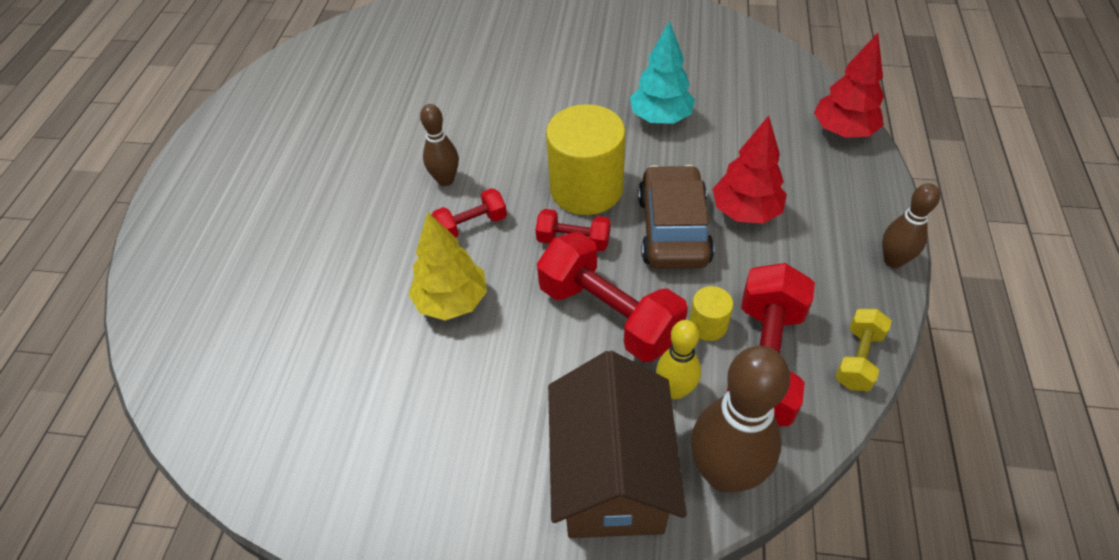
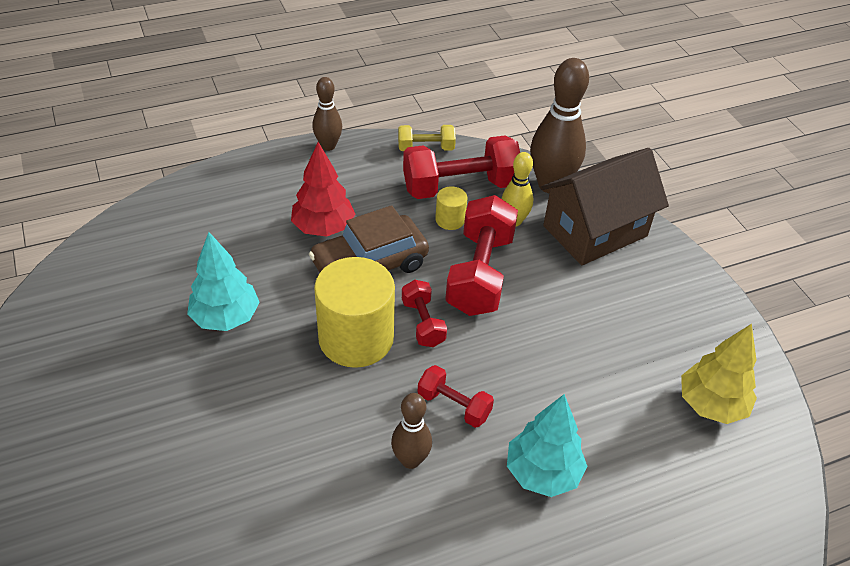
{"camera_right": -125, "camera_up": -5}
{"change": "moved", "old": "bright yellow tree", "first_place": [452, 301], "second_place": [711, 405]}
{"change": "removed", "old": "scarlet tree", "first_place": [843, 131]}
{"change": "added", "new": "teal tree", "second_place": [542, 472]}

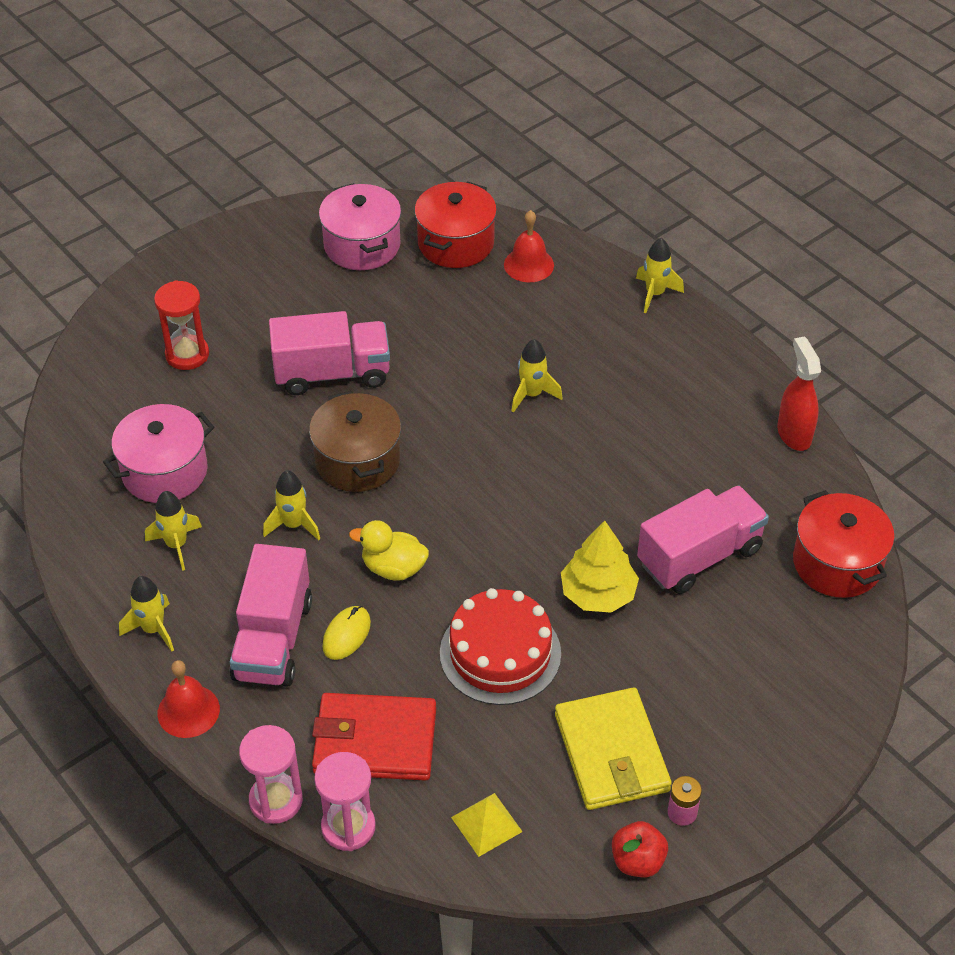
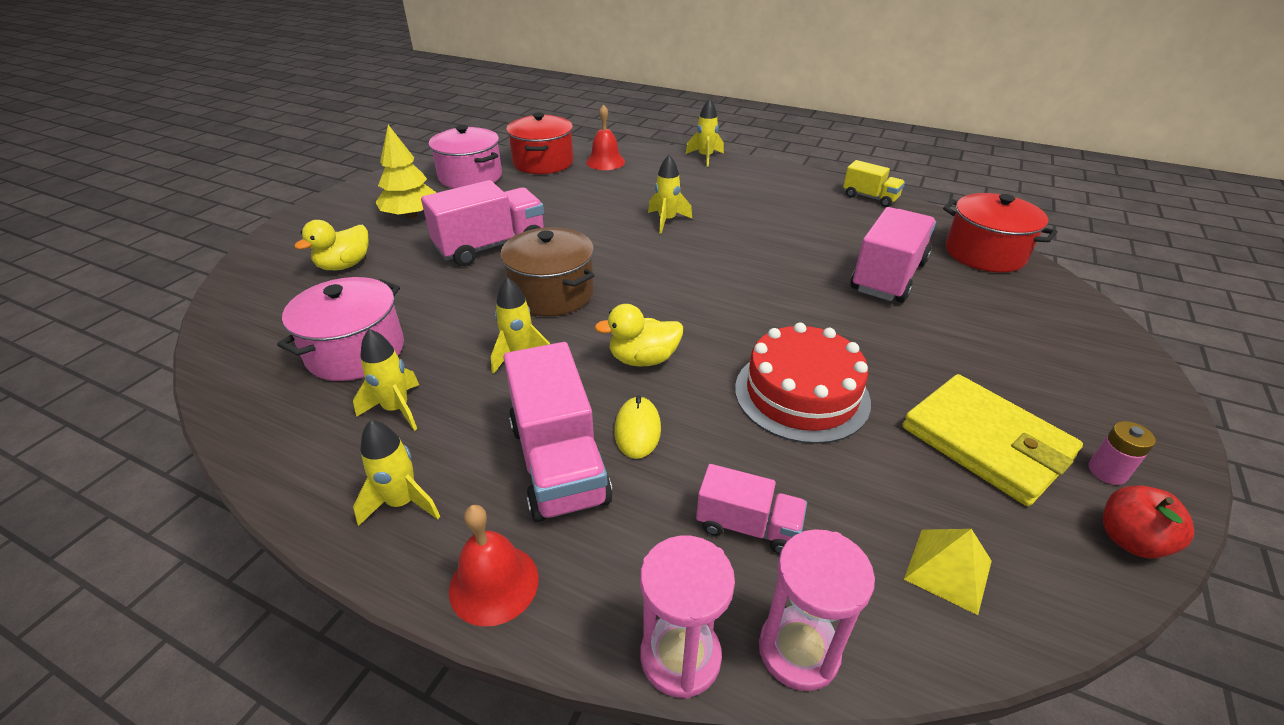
{"camera_right": -25, "camera_up": -10}
{"change": "replaced", "old": "scarlet sandglass", "new": "bright yellow rubber duck", "first_place": [187, 354], "second_place": [345, 265]}
{"change": "replaced", "old": "scarlet wallet", "new": "rose-pink truck", "first_place": [374, 741], "second_place": [748, 526]}
{"change": "moved", "old": "bright yellow tree", "first_place": [598, 593], "second_place": [411, 215]}
{"change": "replaced", "old": "scarlet spray bottle", "new": "bright yellow truck", "first_place": [794, 434], "second_place": [870, 197]}

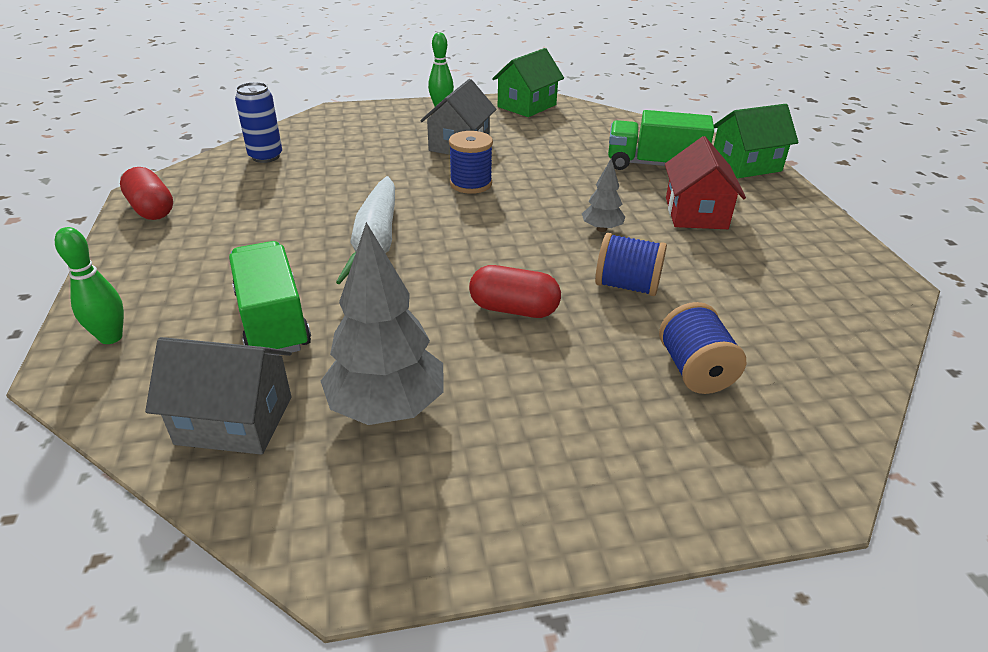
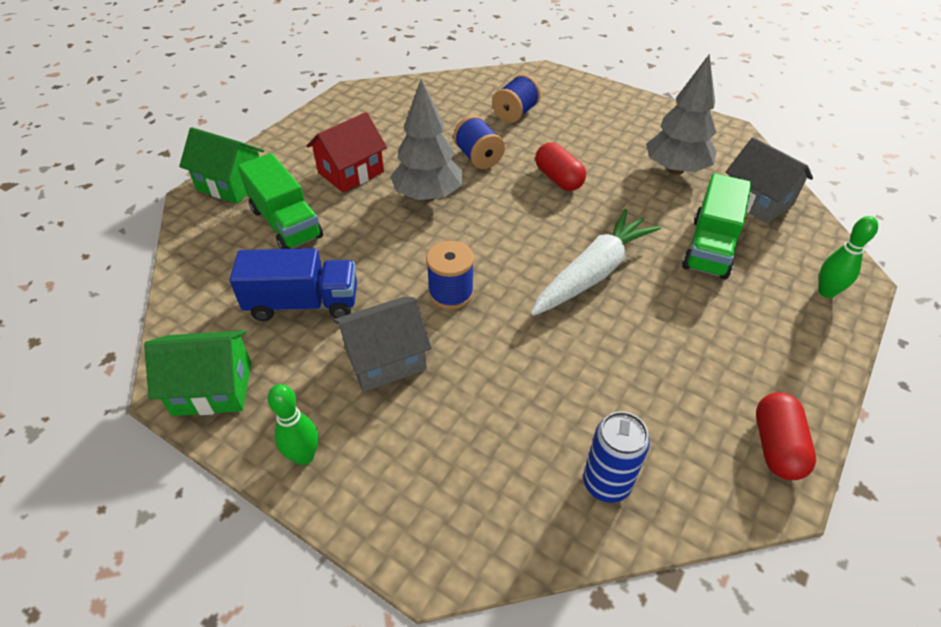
{"camera_right": -135, "camera_up": 10}
{"change": "resized", "old": "gray tree", "first_place": [601, 229], "second_place": [428, 196], "factor": 1.97}
{"change": "added", "new": "royal blue truck", "second_place": [303, 303]}

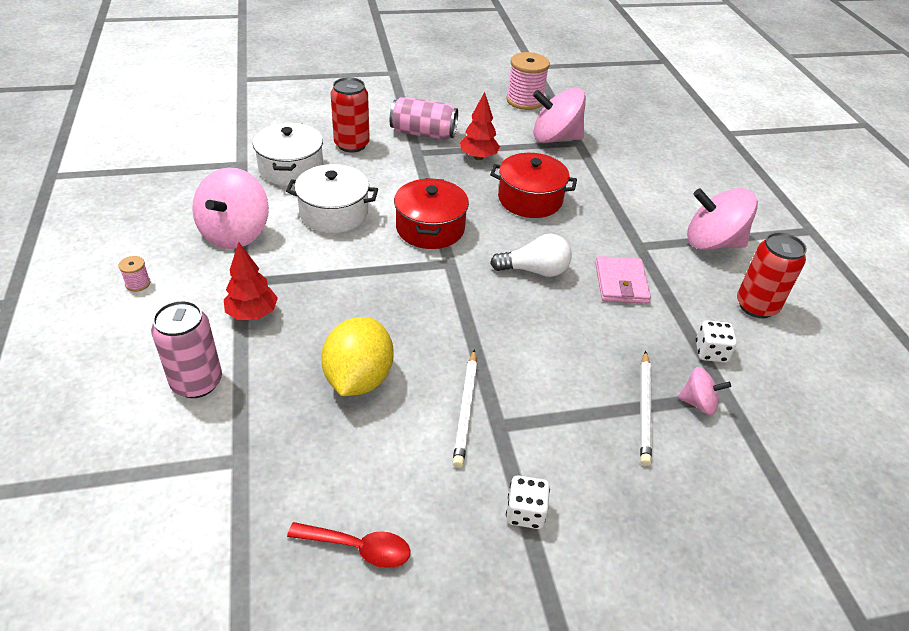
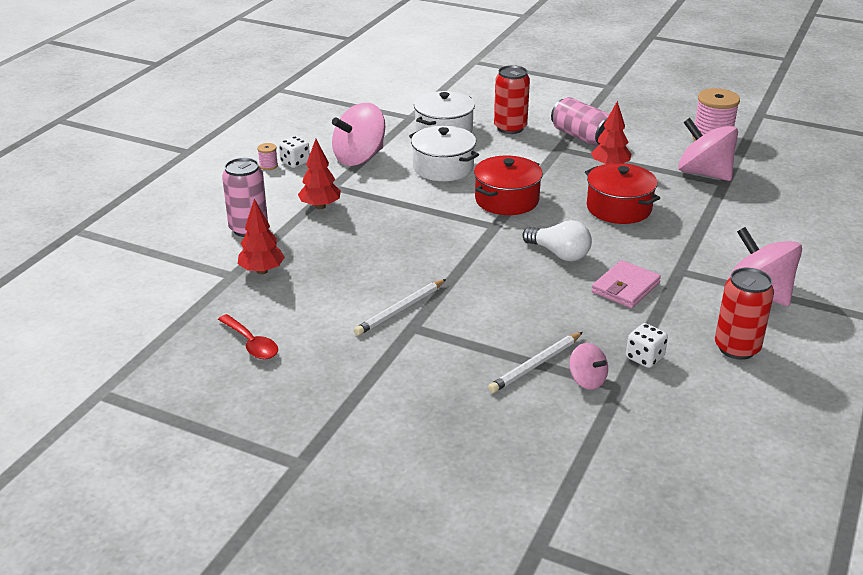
{"camera_right": 40, "camera_up": -10}
{"change": "removed", "old": "bright yellow toy lemon", "first_place": [358, 378]}
{"change": "moved", "old": "white game die", "first_place": [525, 512], "second_place": [295, 162]}
{"change": "added", "new": "scarlet tree", "second_place": [262, 271]}

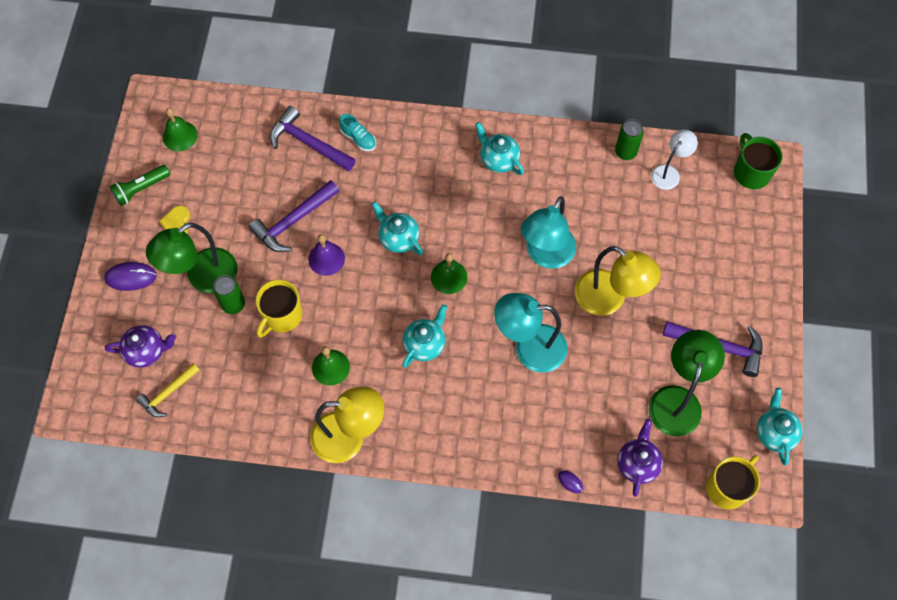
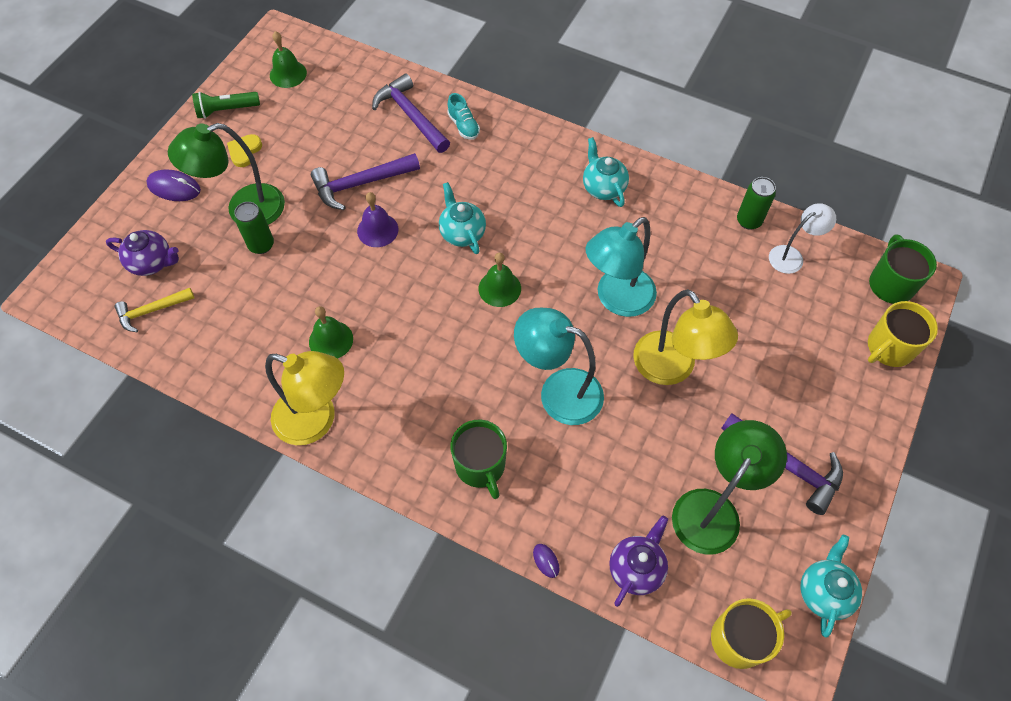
{"camera_right": 20, "camera_up": -5}
{"change": "moved", "old": "bright yellow mug", "first_place": [282, 316], "second_place": [889, 348]}
{"change": "removed", "old": "teal china teapot", "first_place": [425, 344]}
{"change": "added", "new": "leaf-green mug", "second_place": [480, 466]}

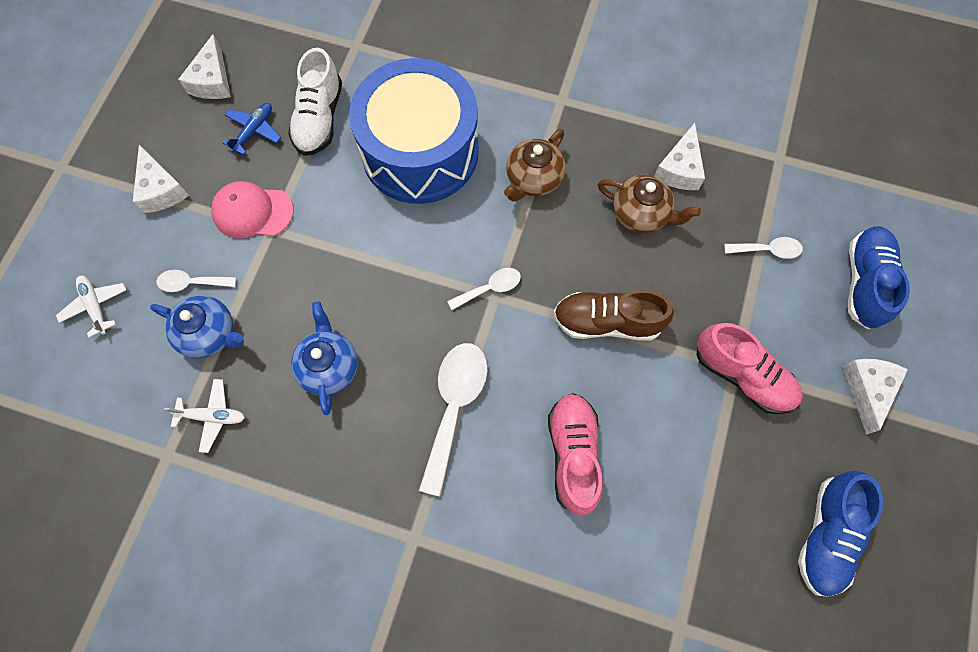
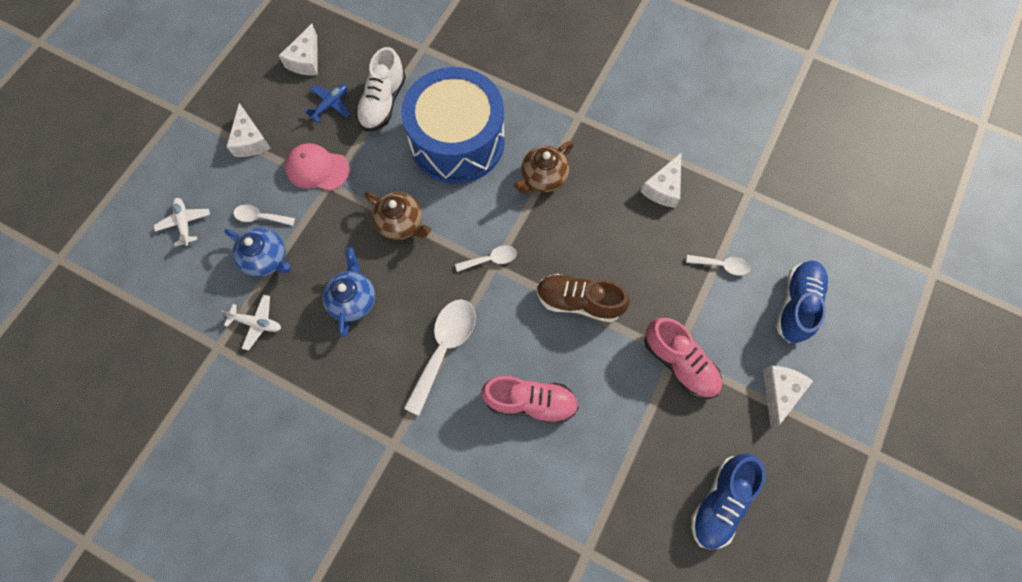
{"camera_right": 10, "camera_up": 0}
{"change": "turned", "old": "rose-pink lace-up shoe", "first_place": [573, 454], "second_place": [530, 402], "degrees": 90}
{"change": "moved", "old": "brown china teapot", "first_place": [641, 214], "second_place": [401, 224]}

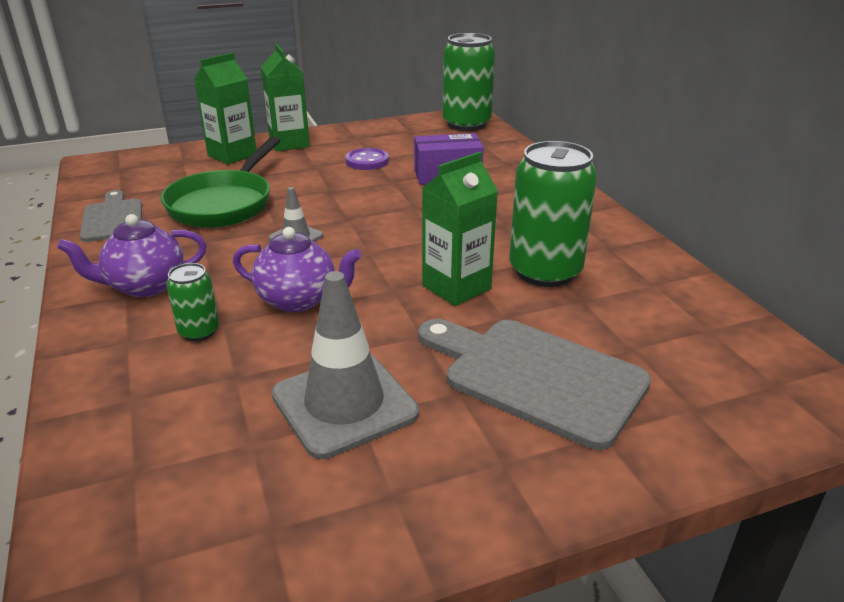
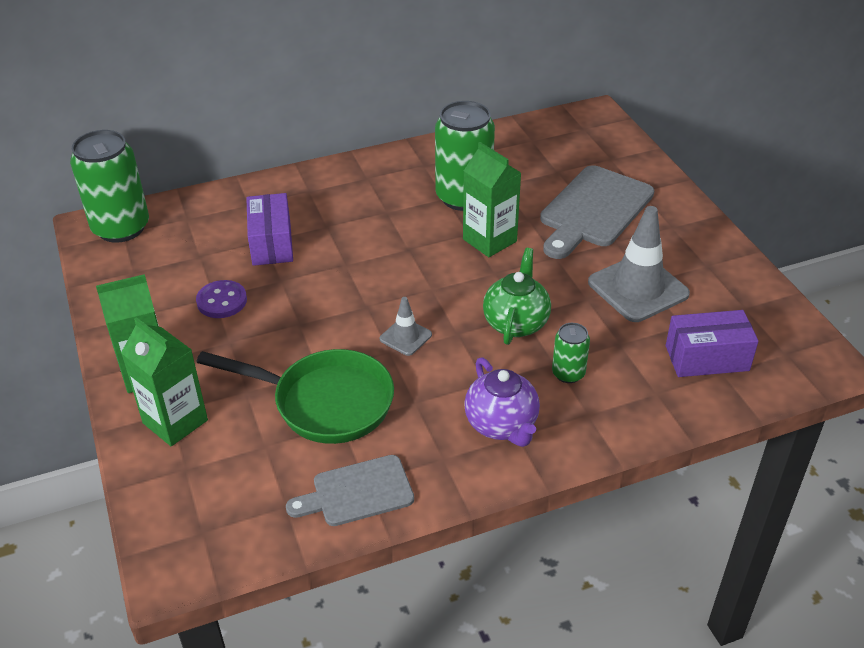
{"camera_right": -90, "camera_up": 10}
{"change": "recoloured", "old": "royal purple china teapot", "new": "leaf-green china teapot", "first_place": [299, 300], "second_place": [516, 322]}
{"change": "added", "new": "royal purple box", "second_place": [707, 358]}

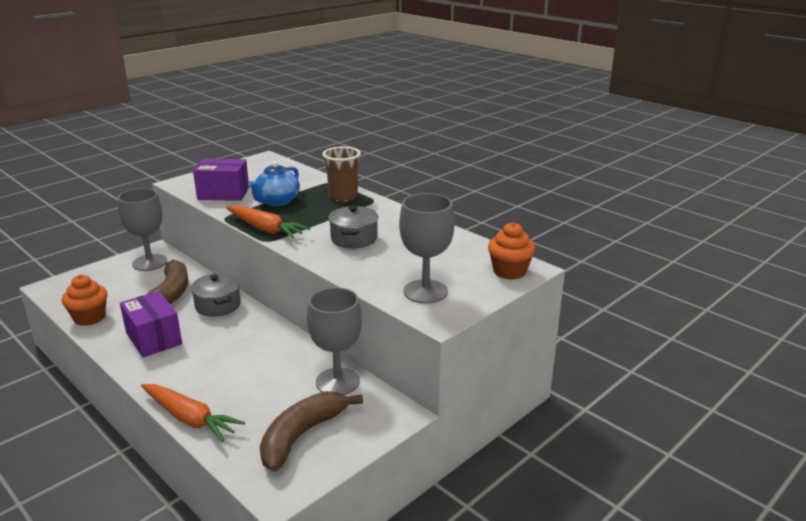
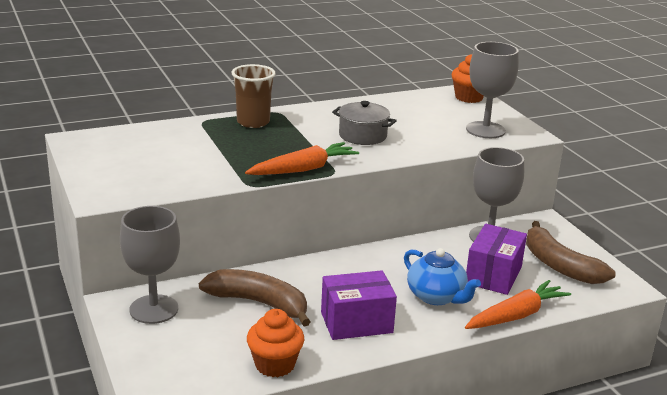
{"camera_right": -70, "camera_up": 0}
{"change": "removed", "old": "gray cooking pot", "first_place": [218, 305]}
{"change": "moved", "old": "royal purple box", "first_place": [223, 193], "second_place": [493, 275]}
{"change": "moved", "old": "royal blue china teapot", "first_place": [277, 201], "second_place": [436, 296]}

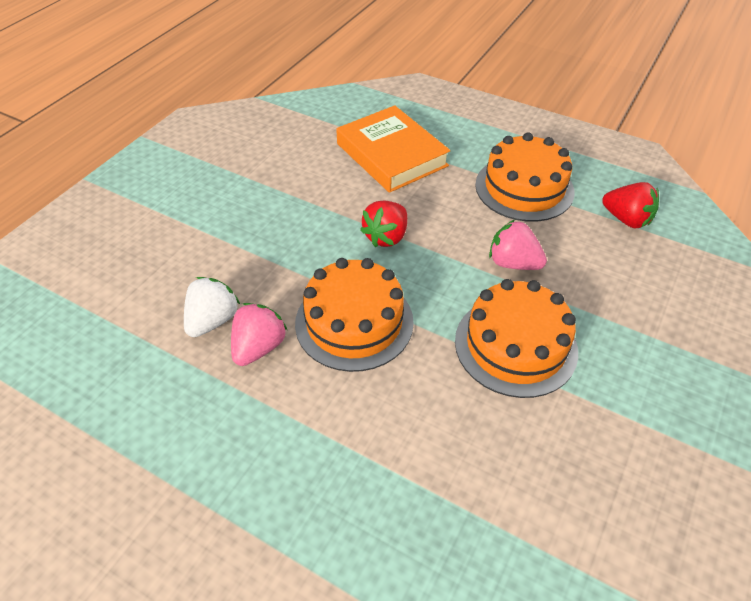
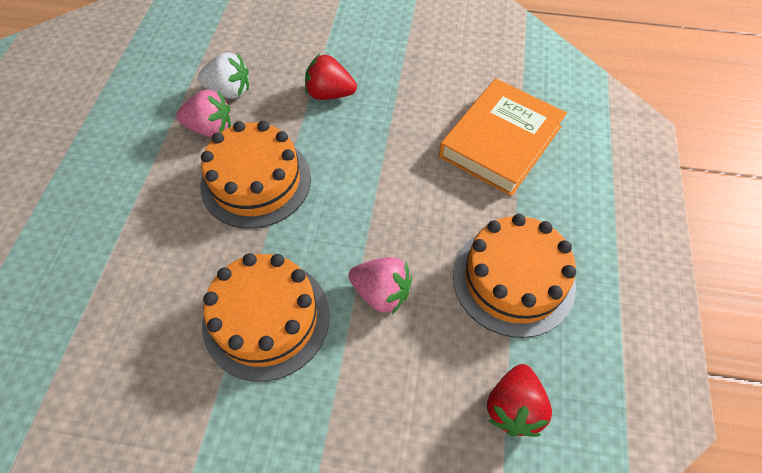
{"camera_right": 70, "camera_up": 10}
{"change": "moved", "old": "scarlet berry", "first_place": [386, 237], "second_place": [329, 94]}
{"change": "turned", "old": "rose-pink berry", "first_place": [513, 263], "second_place": [381, 293], "degrees": 105}

